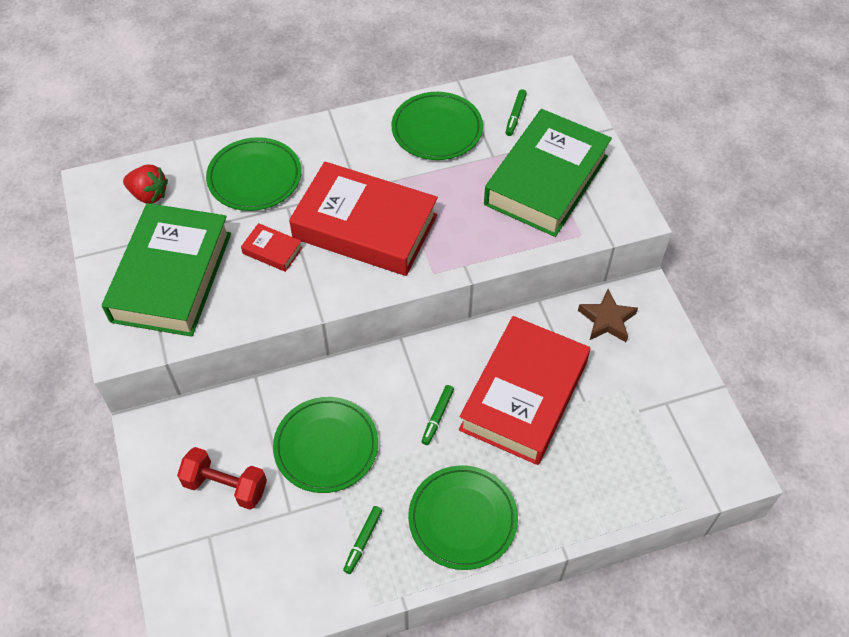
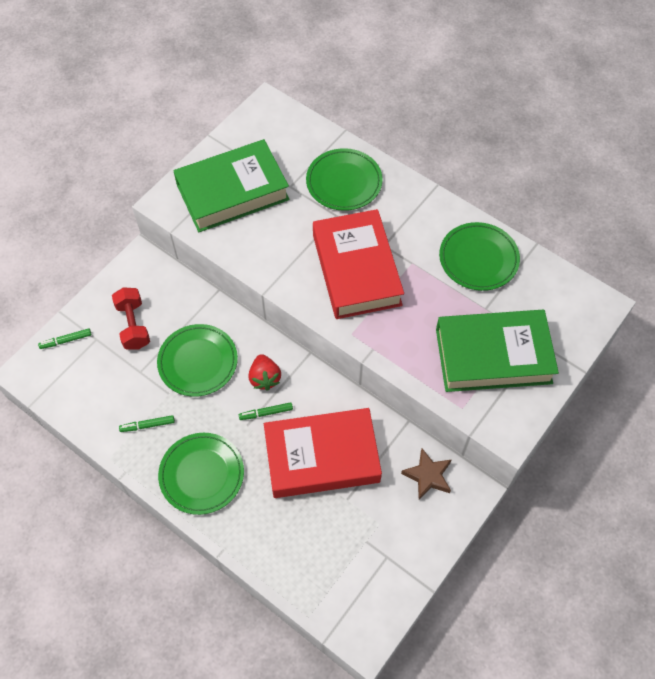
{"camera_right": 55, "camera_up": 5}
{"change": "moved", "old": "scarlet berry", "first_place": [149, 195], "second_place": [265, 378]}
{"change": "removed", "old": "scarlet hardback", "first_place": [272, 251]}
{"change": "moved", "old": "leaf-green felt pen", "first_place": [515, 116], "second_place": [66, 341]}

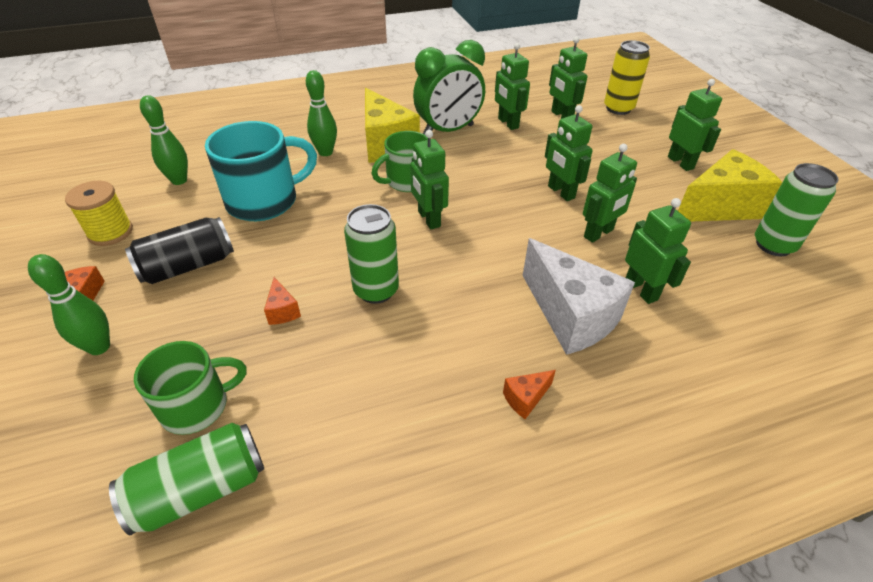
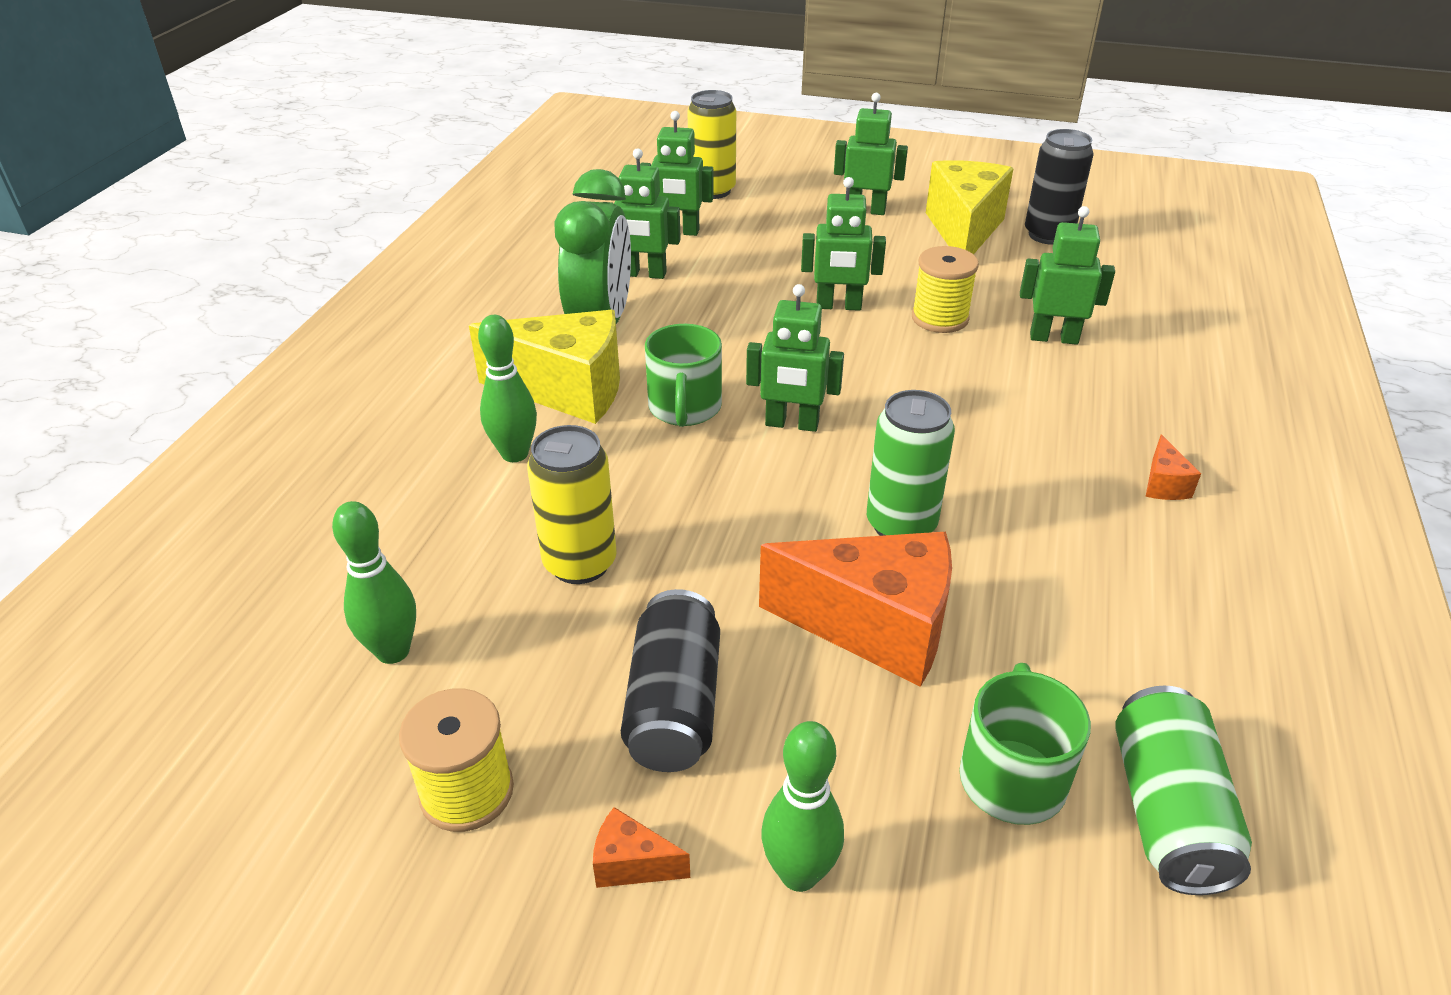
{"camera_right": -55, "camera_up": -5}
{"change": "replaced", "old": "teal mug", "new": "bright yellow tin", "first_place": [264, 201], "second_place": [580, 563]}
{"change": "resized", "old": "orange-coloured cheese wedge", "first_place": [282, 311], "second_place": [874, 628], "factor": 2.41}
{"change": "removed", "old": "white cheese wedge", "first_place": [570, 316]}
{"change": "replaced", "old": "leaf-green robot figure", "new": "bright yellow reel of thread", "first_place": [599, 233], "second_place": [940, 318]}
{"change": "recoloured", "old": "leaf-green tin", "new": "jet-black tin", "first_place": [773, 245], "second_place": [1048, 235]}

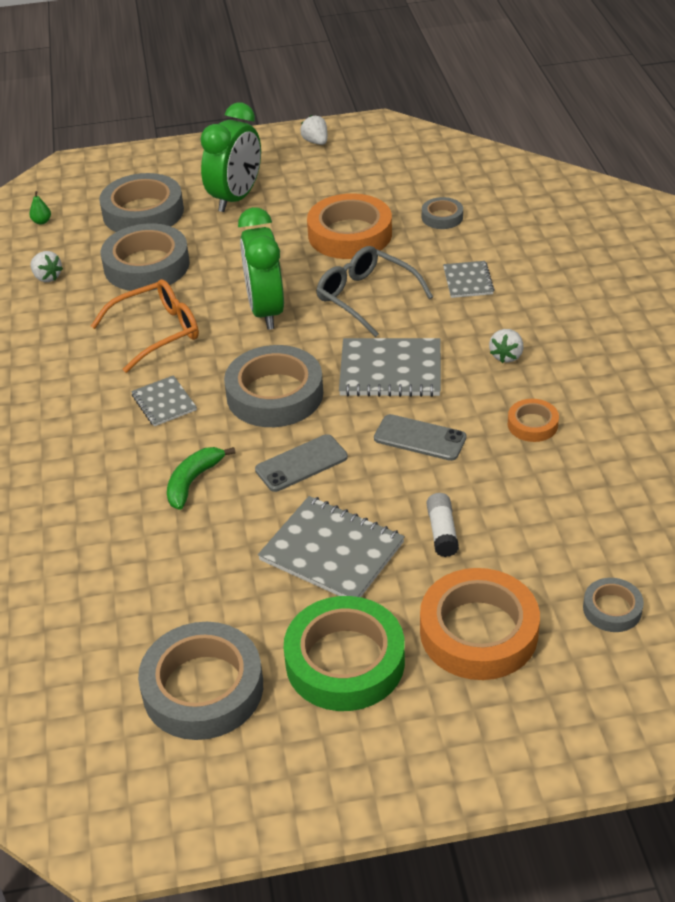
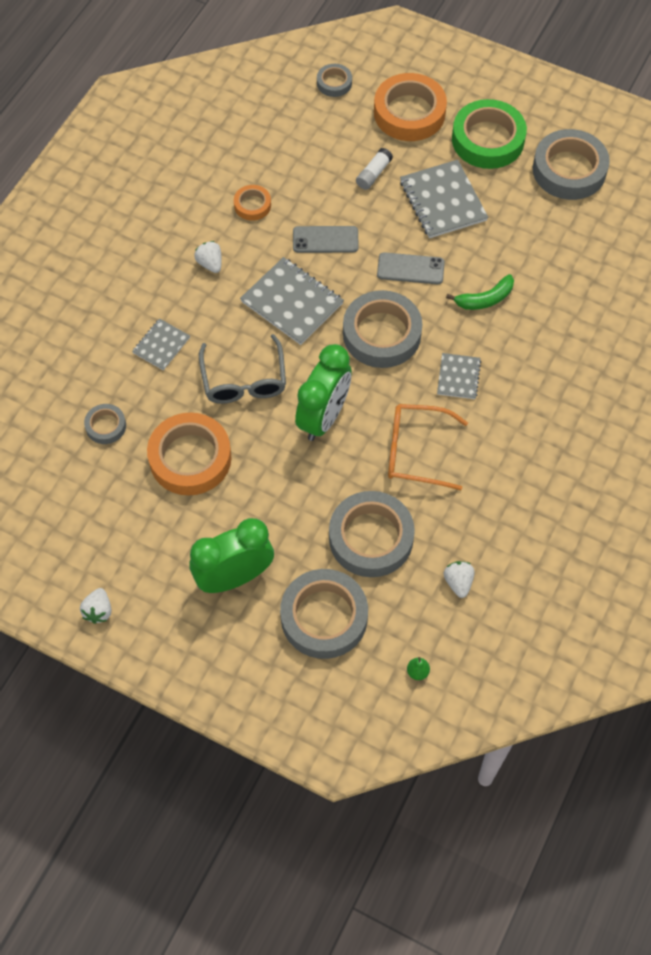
{"camera_right": -145, "camera_up": 20}
{"change": "turned", "old": "gray mobile phone", "first_place": [420, 438], "second_place": [325, 240], "degrees": -60}
{"change": "turned", "old": "white berry", "first_place": [506, 356], "second_place": [210, 263], "degrees": -90}

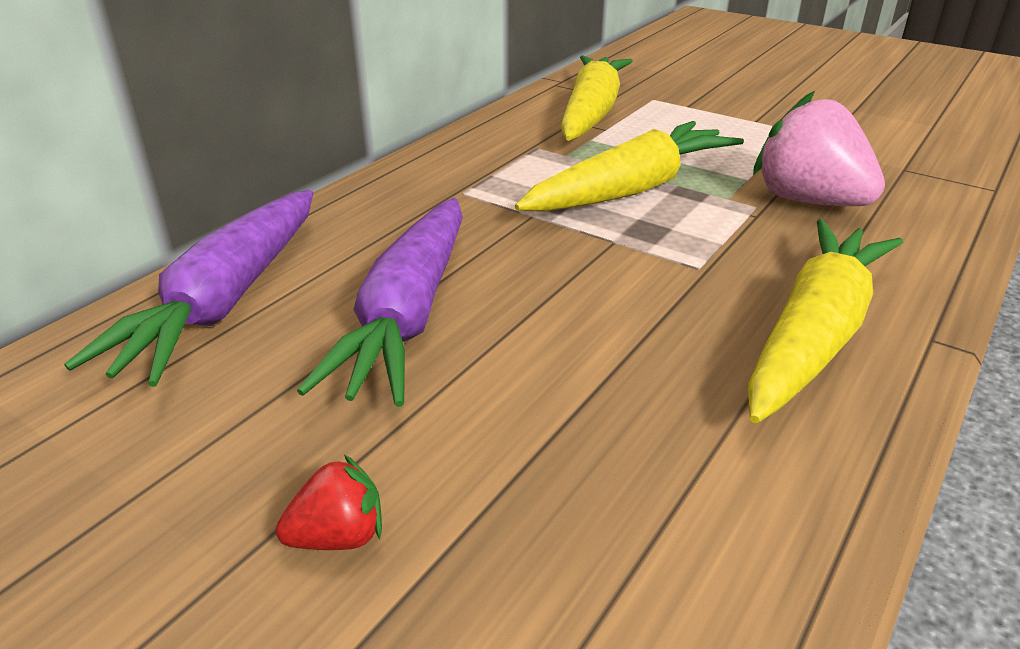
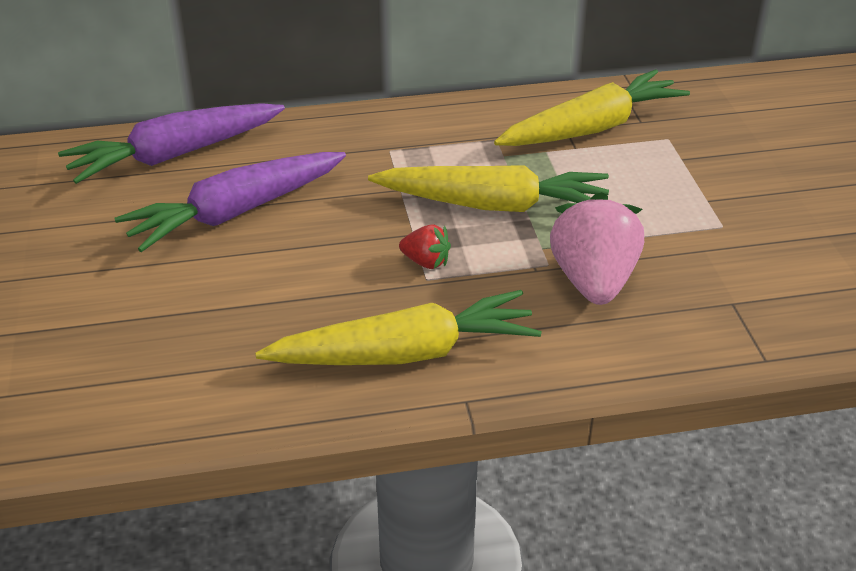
{"camera_right": 45, "camera_up": 5}
{"change": "moved", "old": "scarlet berry", "first_place": [338, 536], "second_place": [426, 262]}

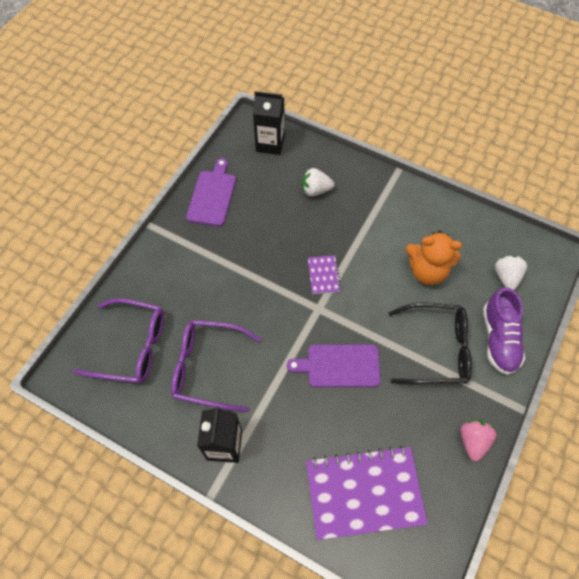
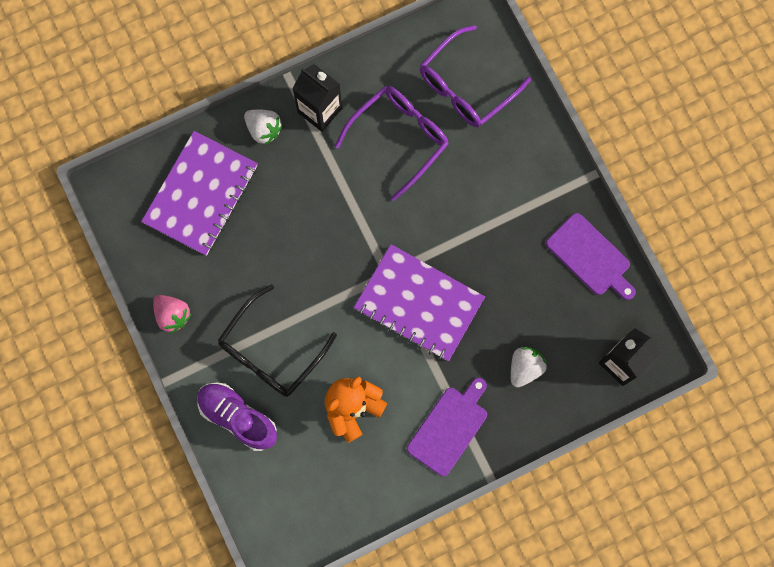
{"camera_right": 125, "camera_up": 15}
{"change": "moved", "old": "royal purple chopping board", "first_place": [339, 366], "second_place": [449, 427]}
{"change": "resized", "old": "royal purple notebook", "first_place": [323, 275], "second_place": [419, 304], "factor": 2.26}
{"change": "moved", "old": "white berry", "first_place": [506, 277], "second_place": [264, 129]}

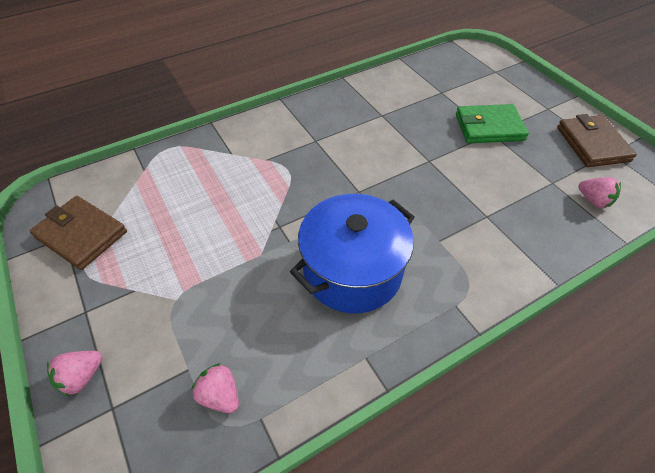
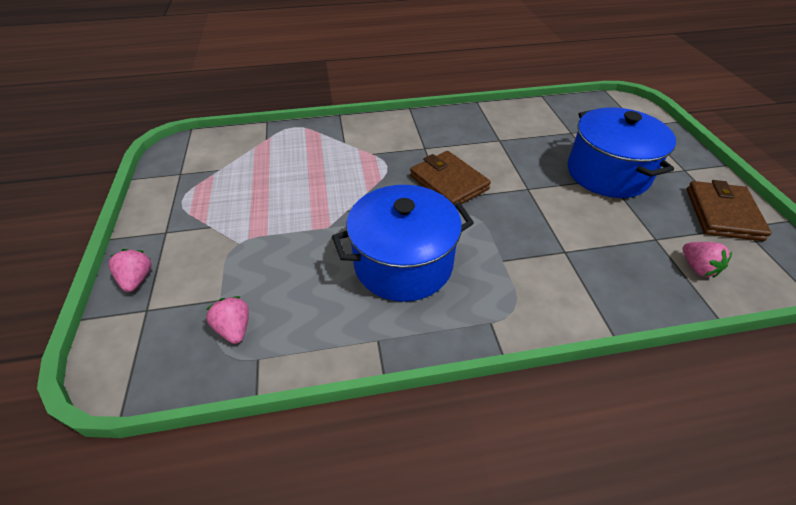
{"camera_right": 20, "camera_up": -5}
{"change": "moved", "old": "brown wallet", "first_place": [81, 234], "second_place": [448, 182]}
{"change": "turned", "old": "rose-pink berry", "first_place": [82, 377], "second_place": [137, 279], "degrees": 105}
{"change": "replaced", "old": "leaf-green wallet", "new": "royal blue cooking pot", "first_place": [489, 127], "second_place": [607, 173]}

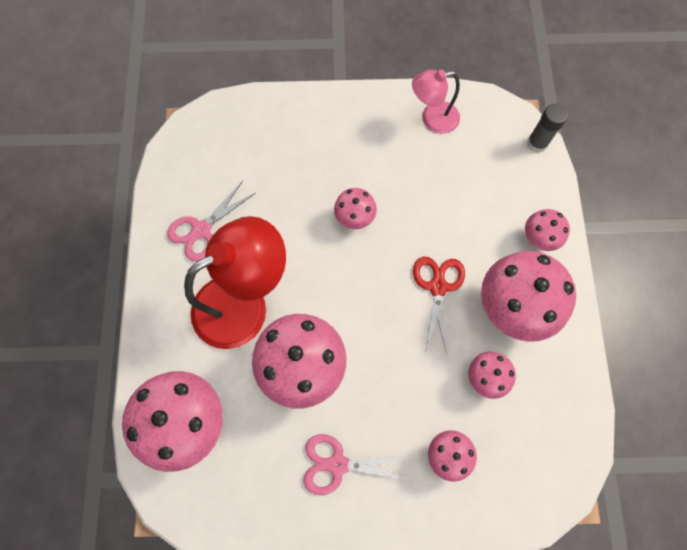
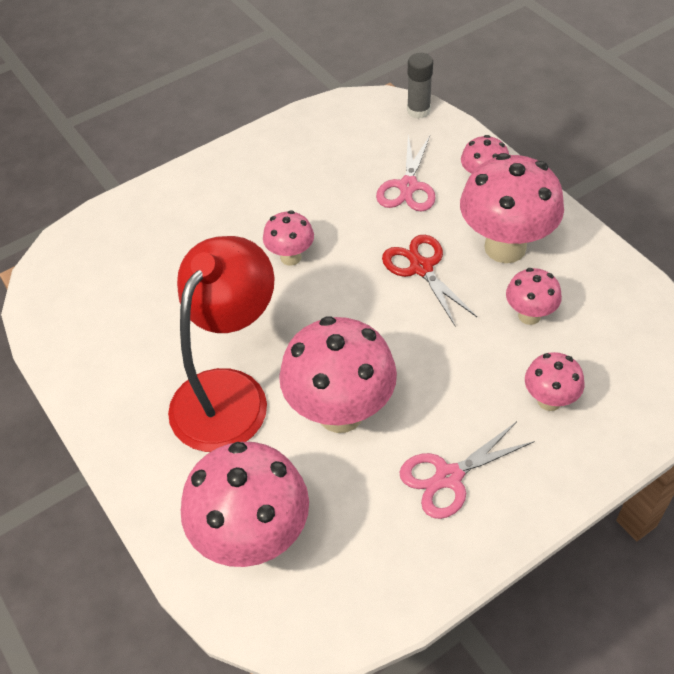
{"camera_right": -30, "camera_up": -20}
{"change": "moved", "old": "rose-pink scissors", "first_place": [201, 230], "second_place": [408, 186]}
{"change": "removed", "old": "rose-pink desk lamp", "first_place": [432, 119]}

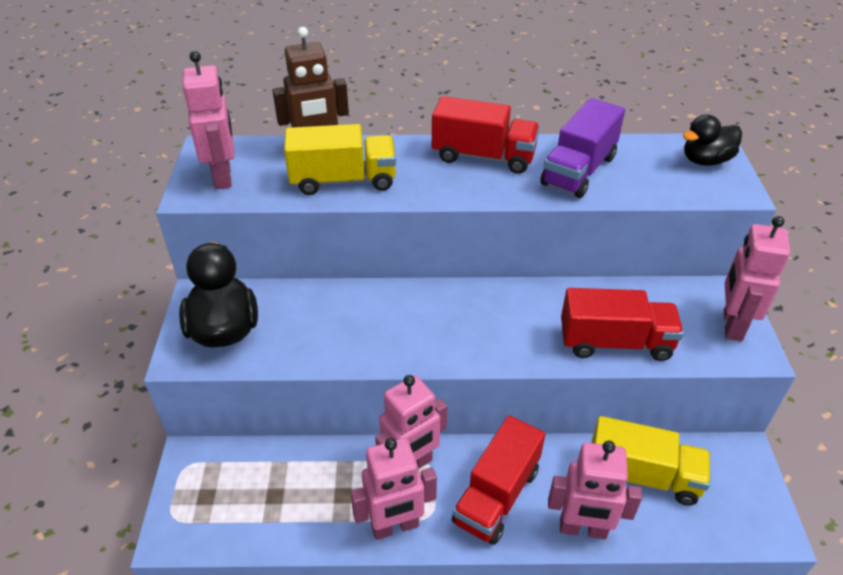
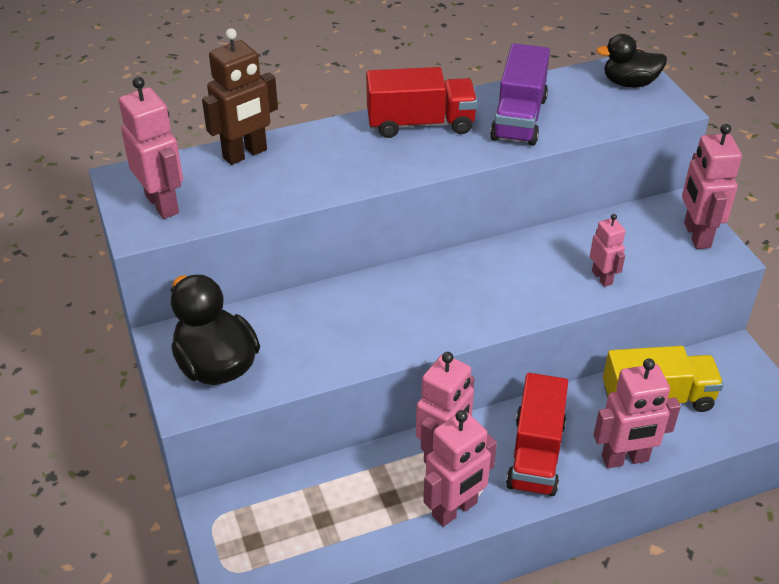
{"camera_right": -20, "camera_up": 0}
{"change": "removed", "old": "bright yellow truck", "first_place": [343, 180]}
{"change": "replaced", "old": "scarlet truck", "new": "rose-pink robot figure", "first_place": [615, 342], "second_place": [602, 277]}
{"change": "turned", "old": "jet-black rubber duck", "first_place": [705, 160], "second_place": [629, 83], "degrees": 45}

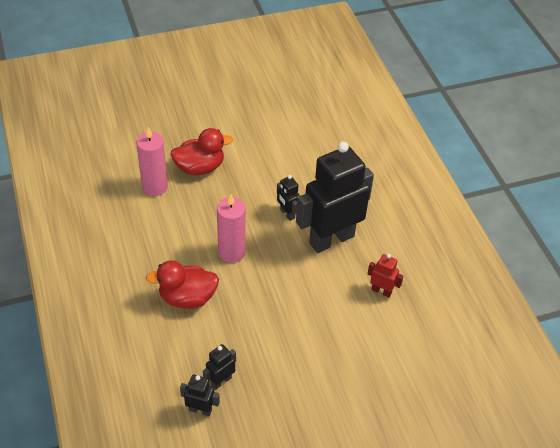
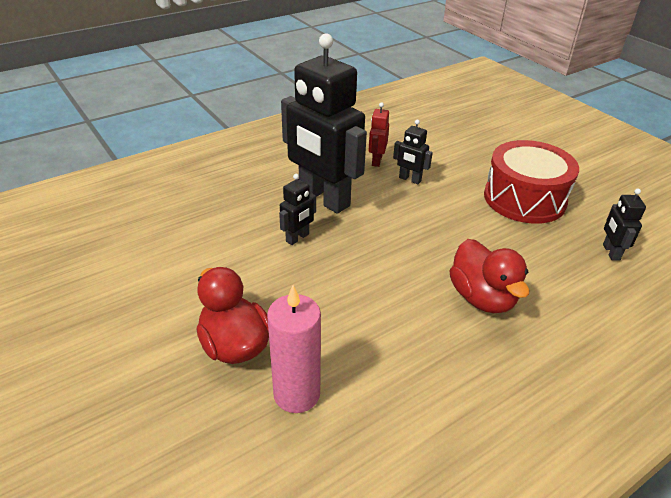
{"camera_right": -105, "camera_up": -10}
{"change": "moved", "old": "jet-black robot figure", "first_place": [221, 381], "second_place": [409, 179]}
{"change": "removed", "old": "rose-pink pillar candle", "first_place": [231, 252]}
{"change": "added", "new": "scarlet drum", "second_place": [524, 199]}

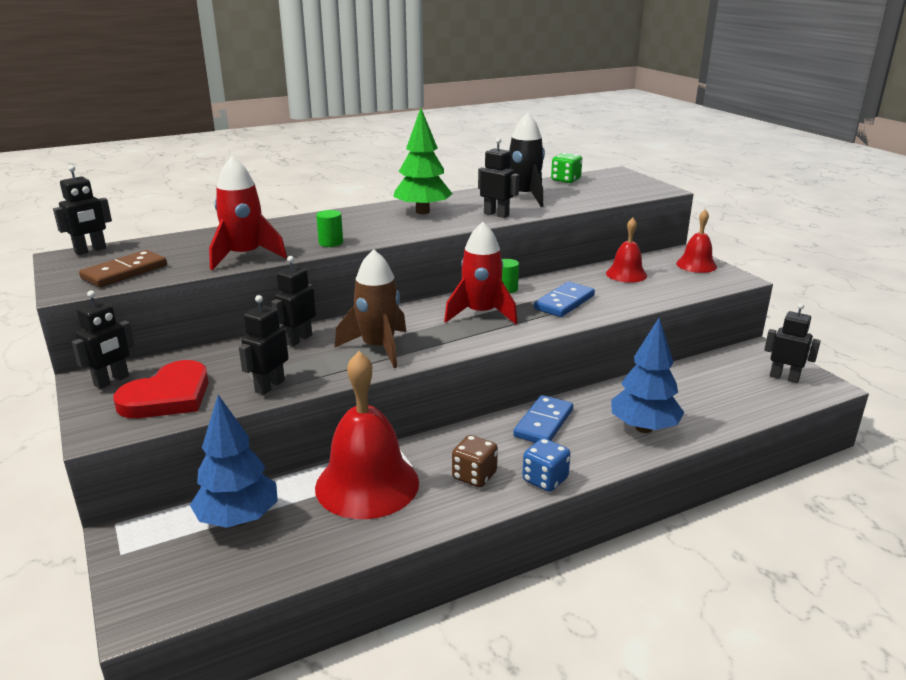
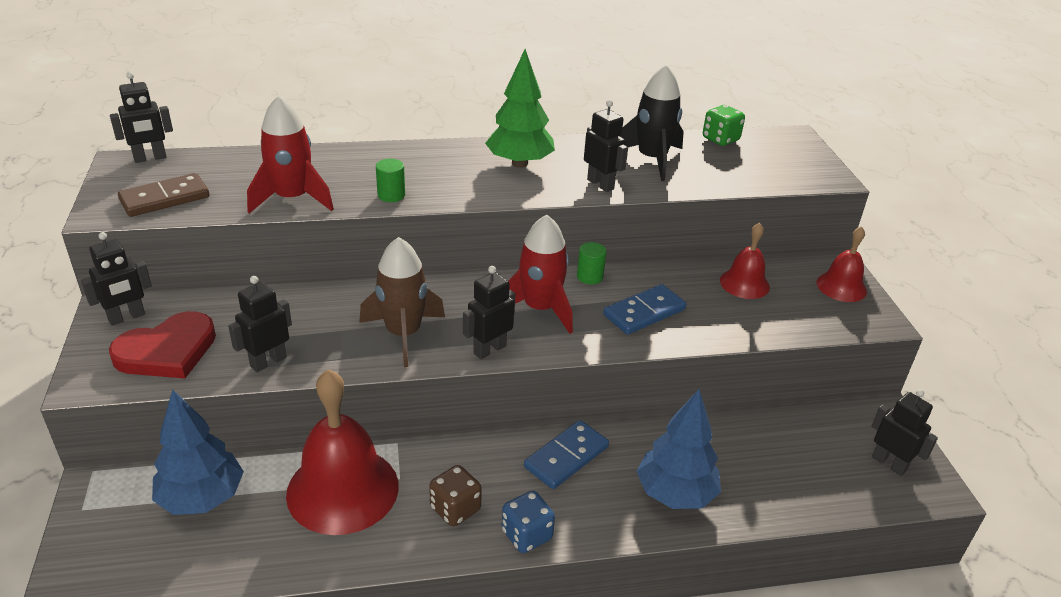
{"camera_right": 15, "camera_up": 10}
{"change": "moved", "old": "jet-black robot figure", "first_place": [298, 339], "second_place": [489, 349]}

